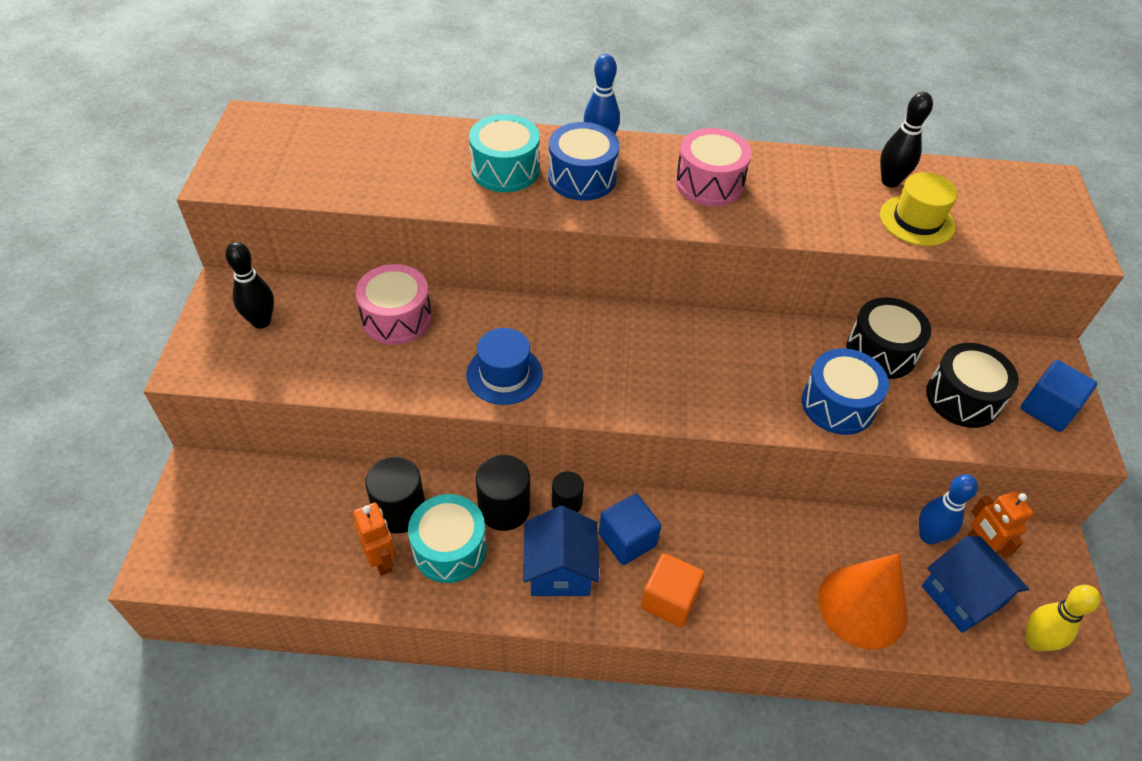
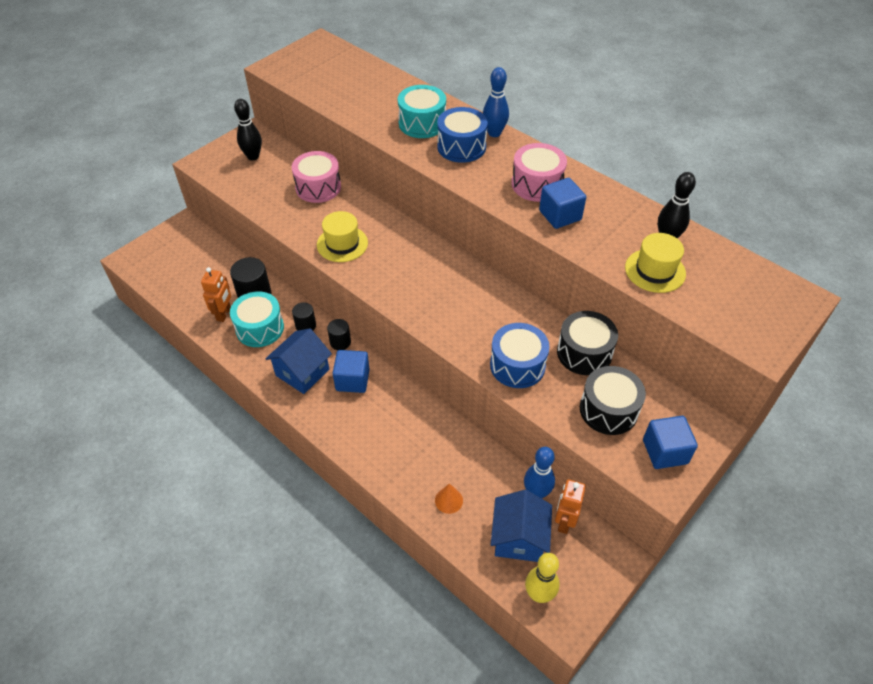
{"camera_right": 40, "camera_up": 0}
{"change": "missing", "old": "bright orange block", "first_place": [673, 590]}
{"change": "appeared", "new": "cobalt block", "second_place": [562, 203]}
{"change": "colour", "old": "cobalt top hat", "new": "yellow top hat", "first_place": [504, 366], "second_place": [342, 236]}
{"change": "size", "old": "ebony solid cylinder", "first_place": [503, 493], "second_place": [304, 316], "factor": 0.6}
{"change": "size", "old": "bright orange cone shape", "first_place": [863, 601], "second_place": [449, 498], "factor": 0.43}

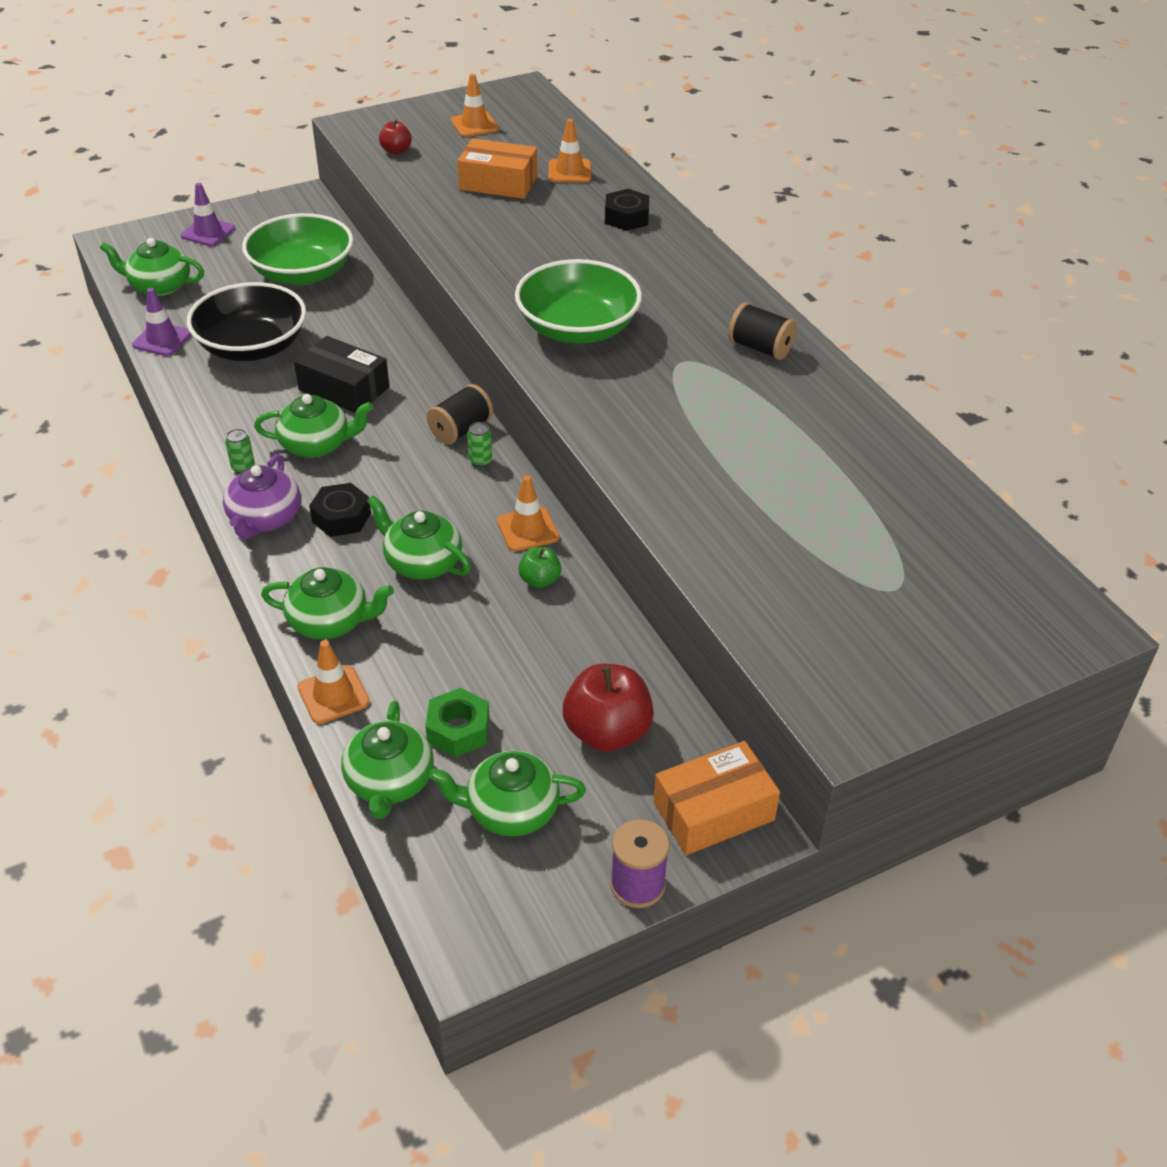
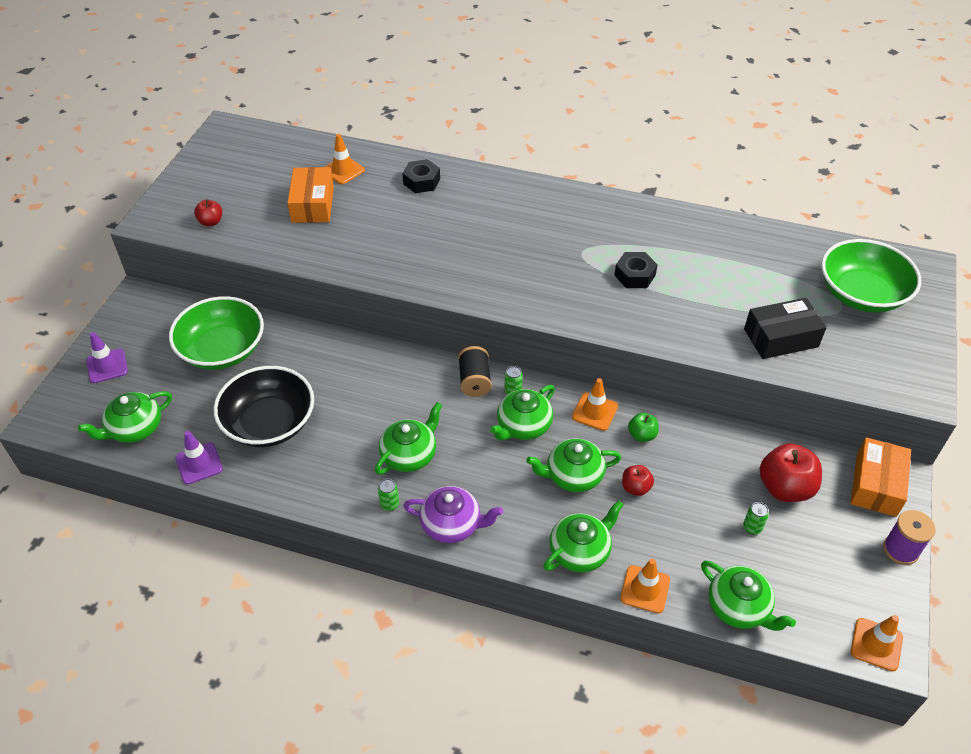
{"camera_right": -45, "camera_up": 5}
{"change": "missing", "old": "leaf-green hex nut", "first_place": [457, 722]}
{"change": "missing", "old": "ebony reel of thread", "first_place": [762, 331]}
{"change": "appeared", "new": "scarlet toy apple", "second_place": [638, 480]}
{"change": "appeared", "new": "leaf-green soda can", "second_place": [756, 518]}
{"change": "relocated", "old": "ebony box", "first_place": [341, 374], "second_place": [785, 328]}
{"change": "relocated", "old": "ebony hex nut", "first_place": [340, 510], "second_place": [636, 270]}
{"change": "relocated", "old": "leaf-green china teapot", "first_place": [507, 793], "second_place": [522, 412]}
{"change": "relocated", "old": "bright orange traffic cone", "first_place": [475, 105], "second_place": [877, 643]}
{"change": "relocated", "old": "leaf-green bowl", "first_place": [578, 301], "second_place": [871, 276]}
{"change": "spun", "old": "royal purple china teapot", "first_place": [262, 496], "second_place": [453, 514], "degrees": -45}
{"change": "spun", "old": "bright orange box", "first_place": [497, 168], "second_place": [310, 195], "degrees": -60}

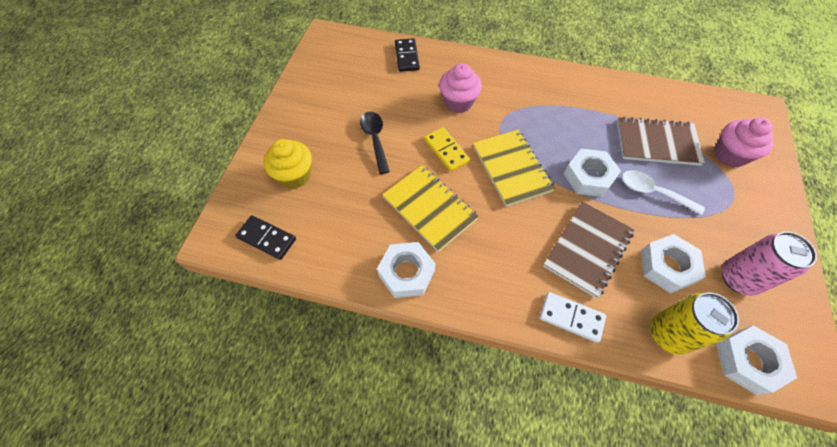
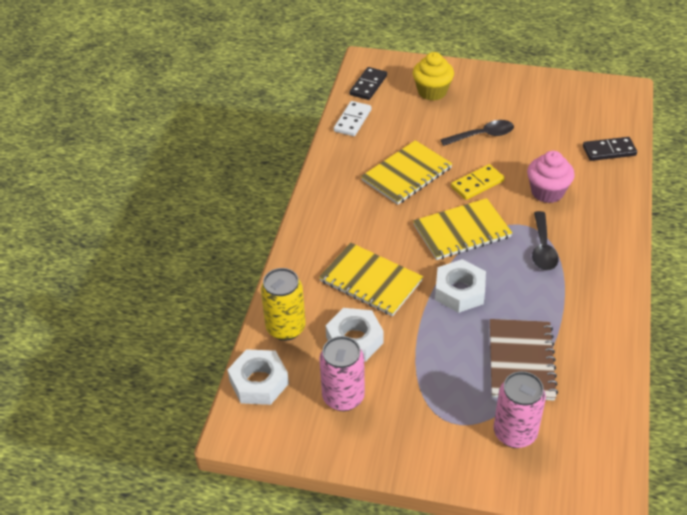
{"camera_right": 90, "camera_up": -15}
{"change": "missing", "old": "snow-white hex nut", "first_place": [406, 270]}
{"change": "missing", "old": "snow-white teaspoon", "first_place": [663, 192]}
{"change": "appeared", "new": "ebony teaspoon", "second_place": [545, 241]}
{"change": "relocated", "old": "snow-white domino", "first_place": [572, 317], "second_place": [353, 118]}
{"change": "exchanged", "old": "rose-pink cupcake", "new": "rose-pink soda can", "first_place": [744, 143], "second_place": [519, 409]}
{"change": "colour", "old": "russet exercise book", "new": "yellow exercise book", "first_place": [589, 249], "second_place": [371, 279]}

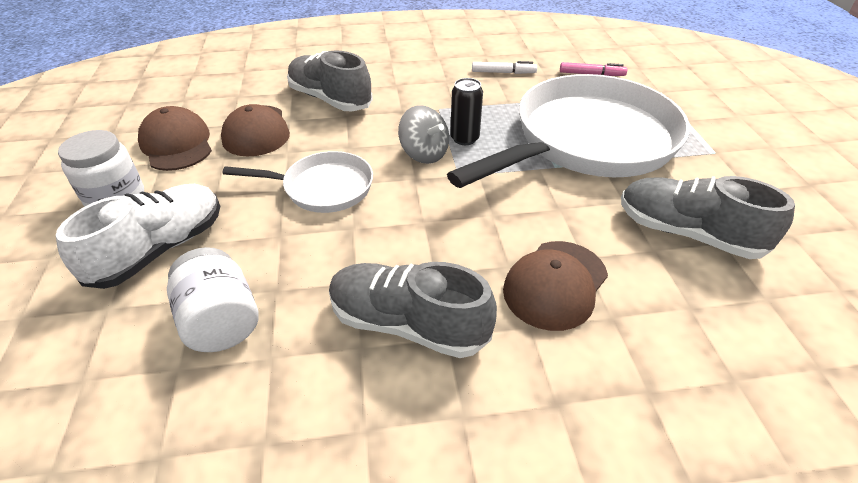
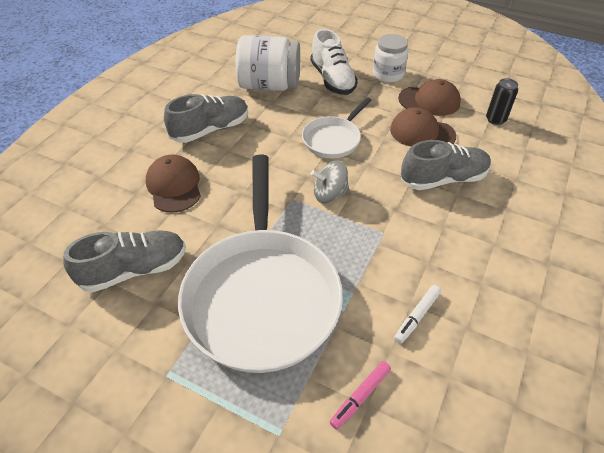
{"camera_right": 125, "camera_up": 5}
{"change": "relocated", "old": "ebony soda can", "first_place": [466, 111], "second_place": [502, 101]}
{"change": "size", "old": "snow-white preserve jar", "first_place": [213, 299], "second_place": [267, 63], "factor": 1.52}

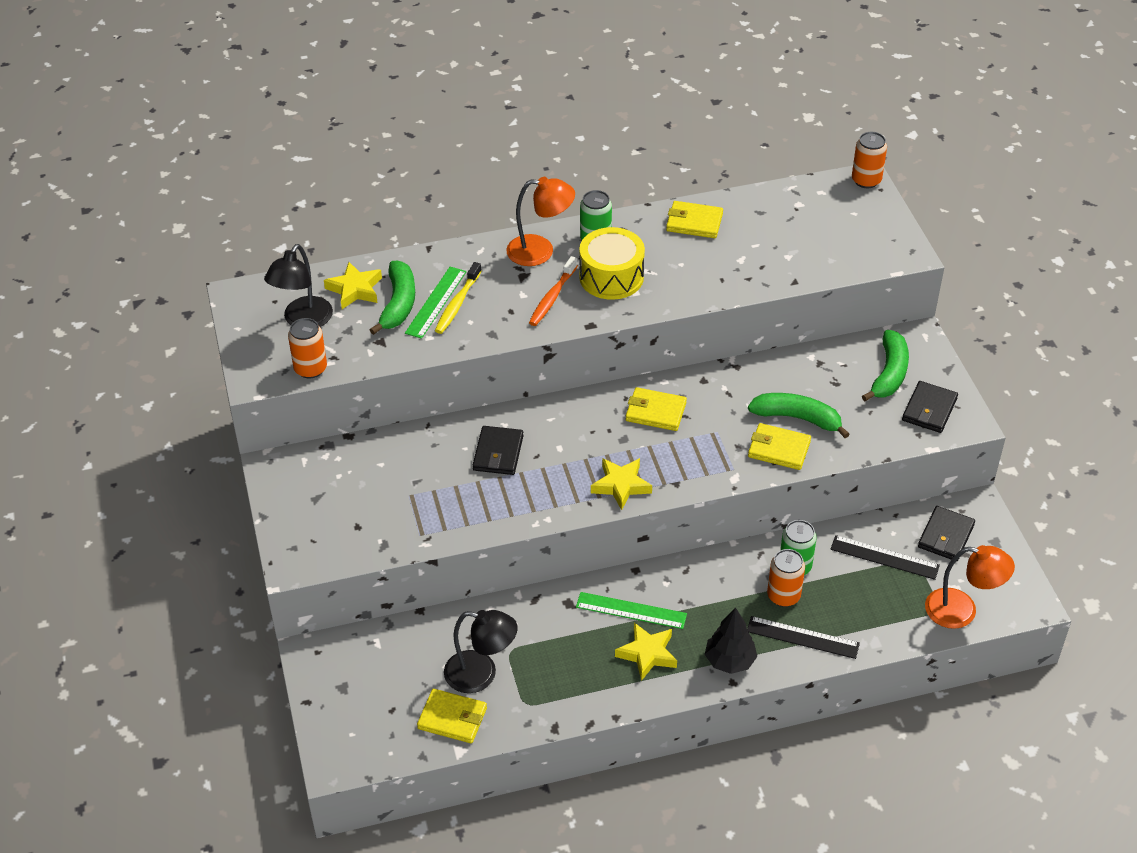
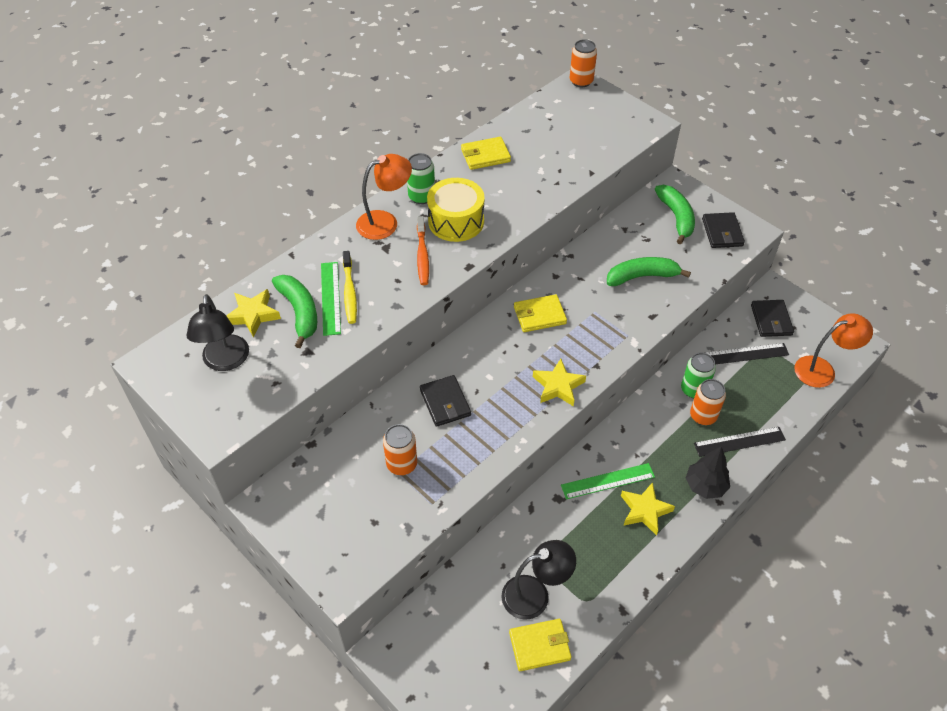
{"camera_right": -30, "camera_up": 5}
{"change": "missing", "old": "yellow card wallet", "first_place": [779, 446]}
{"change": "relocated", "old": "bright orange soda can", "first_place": [307, 348], "second_place": [400, 449]}

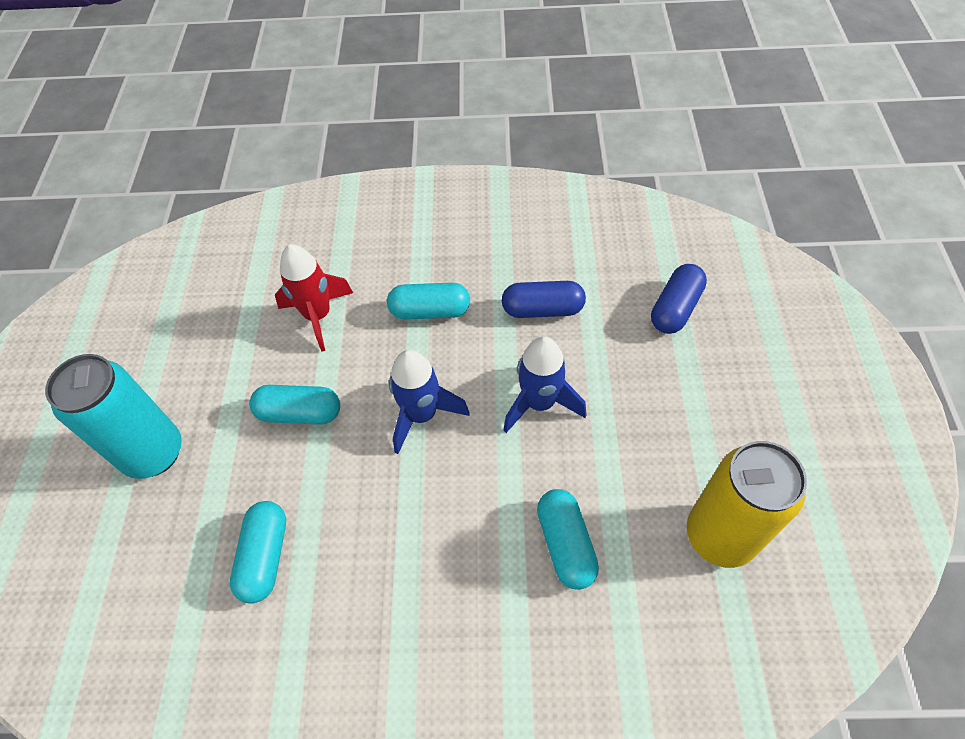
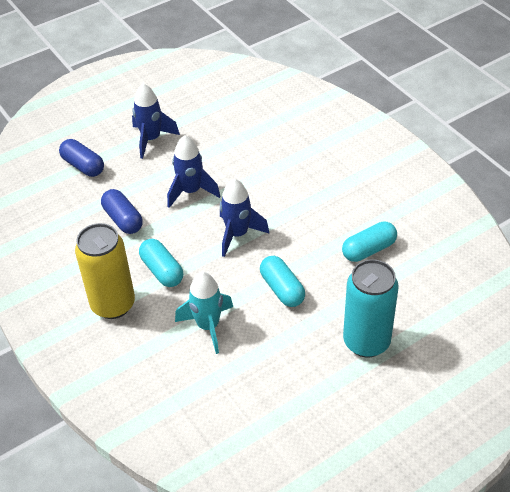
{"camera_right": -125, "camera_up": -10}
{"change": "missing", "old": "turquoise capsule", "first_place": [568, 539]}
{"change": "appeared", "new": "cobalt spaceship", "second_place": [156, 121]}
{"change": "relocated", "old": "yellow soda can", "first_place": [747, 504], "second_place": [105, 271]}
{"change": "colour", "old": "scarlet spaceship", "new": "turquoise spaceship", "first_place": [314, 298], "second_place": [204, 313]}
{"change": "spun", "old": "cobalt capsule", "first_place": [679, 299], "second_place": [81, 158], "degrees": 45}

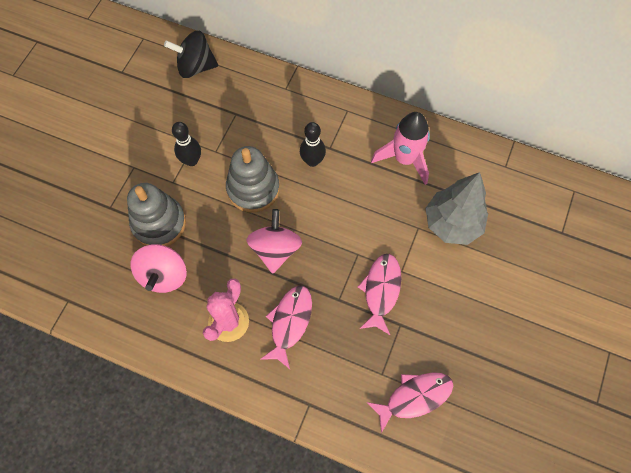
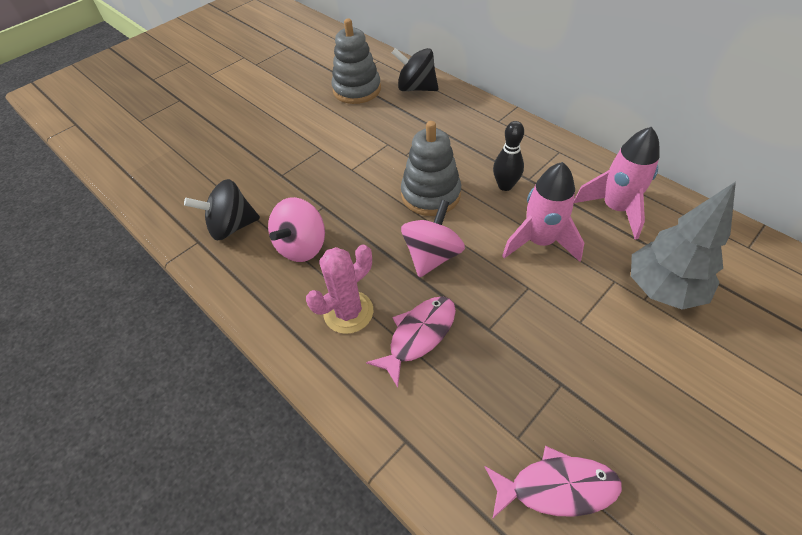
{"camera_right": 25, "camera_up": -15}
{"change": "missing", "old": "ebony bowling pin", "first_place": [186, 144]}
{"change": "missing", "old": "rose-pink toy fish", "first_place": [379, 294]}
{"change": "appeared", "new": "ebony spinning top", "second_place": [222, 209]}
{"change": "appeared", "new": "rose-pink spaceship", "second_place": [543, 212]}
{"change": "relocated", "old": "grey stacking rings", "first_place": [156, 214], "second_place": [356, 61]}

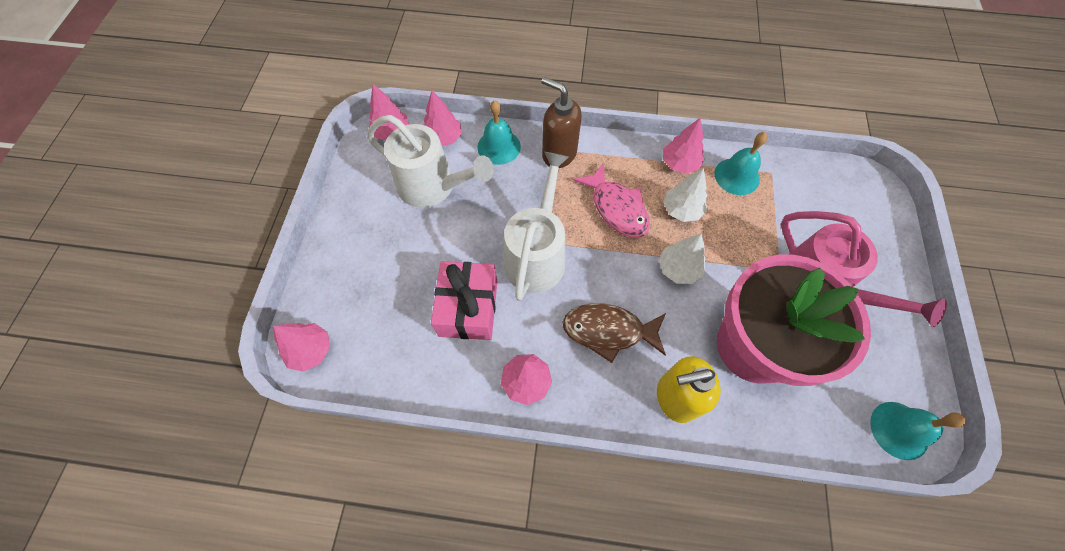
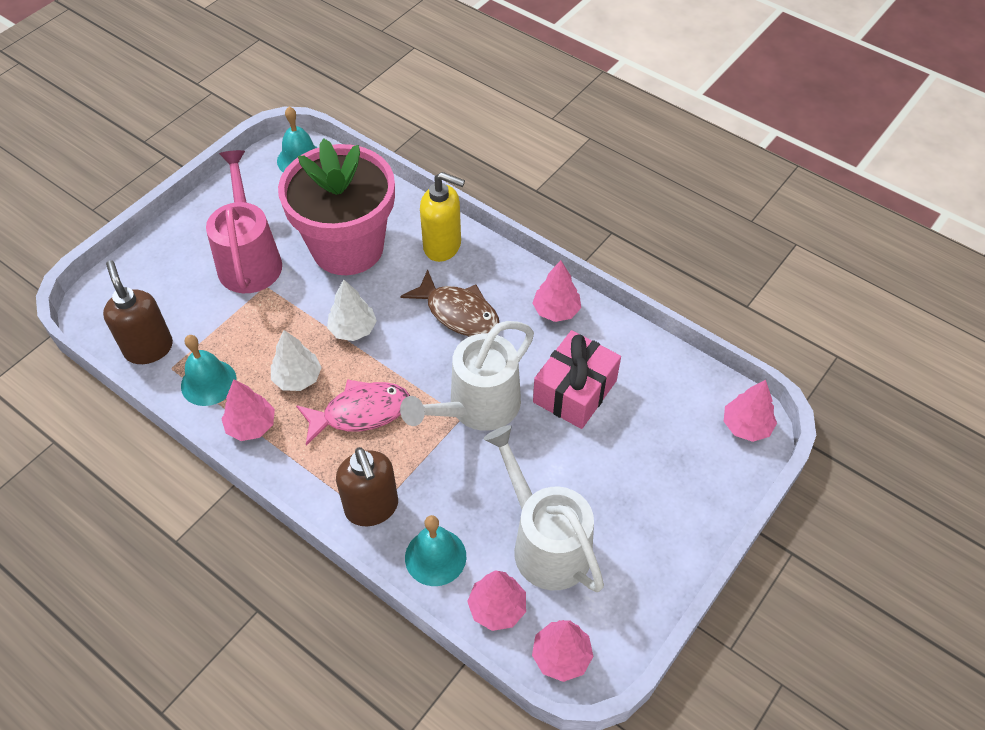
{"camera_right": -150, "camera_up": -10}
{"change": "appeared", "new": "russet soap pump", "second_place": [138, 312]}
{"change": "spun", "old": "rose-pink toy fish", "first_place": [611, 200], "second_place": [353, 412], "degrees": 75}

